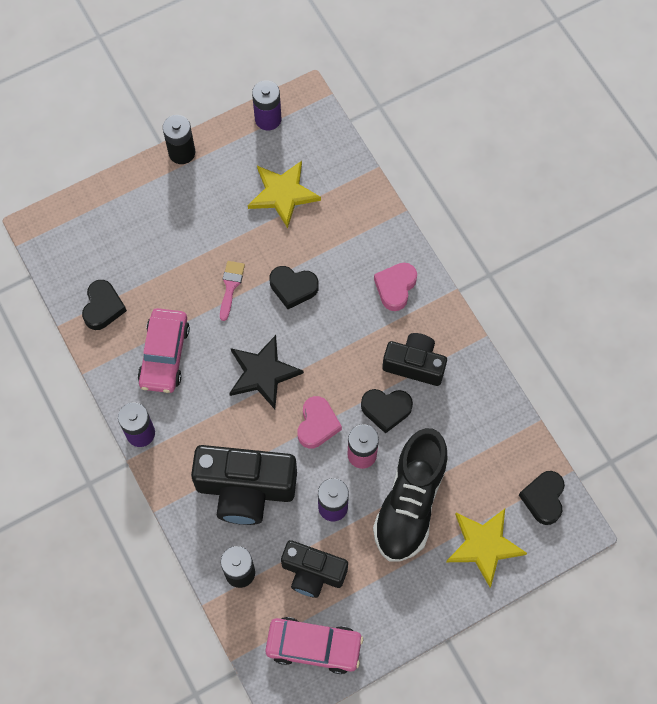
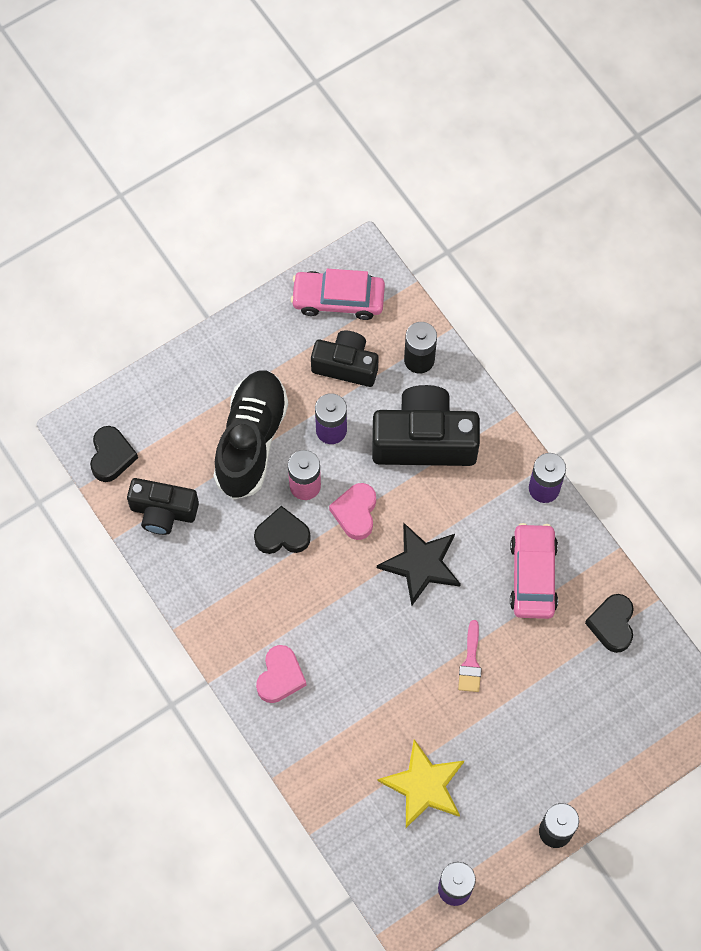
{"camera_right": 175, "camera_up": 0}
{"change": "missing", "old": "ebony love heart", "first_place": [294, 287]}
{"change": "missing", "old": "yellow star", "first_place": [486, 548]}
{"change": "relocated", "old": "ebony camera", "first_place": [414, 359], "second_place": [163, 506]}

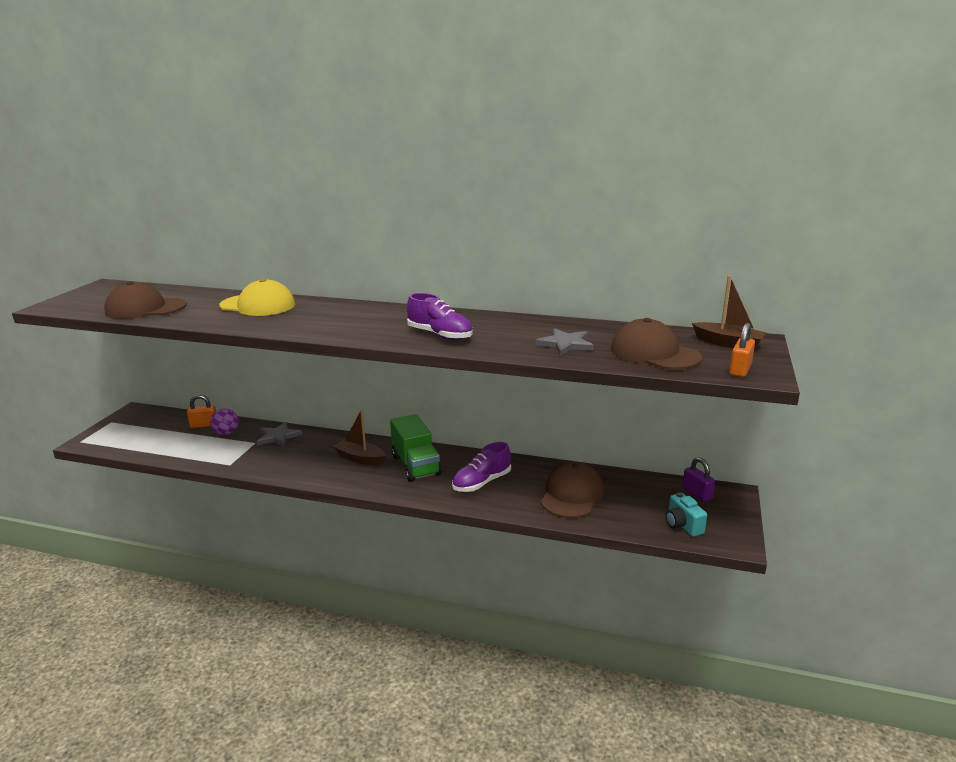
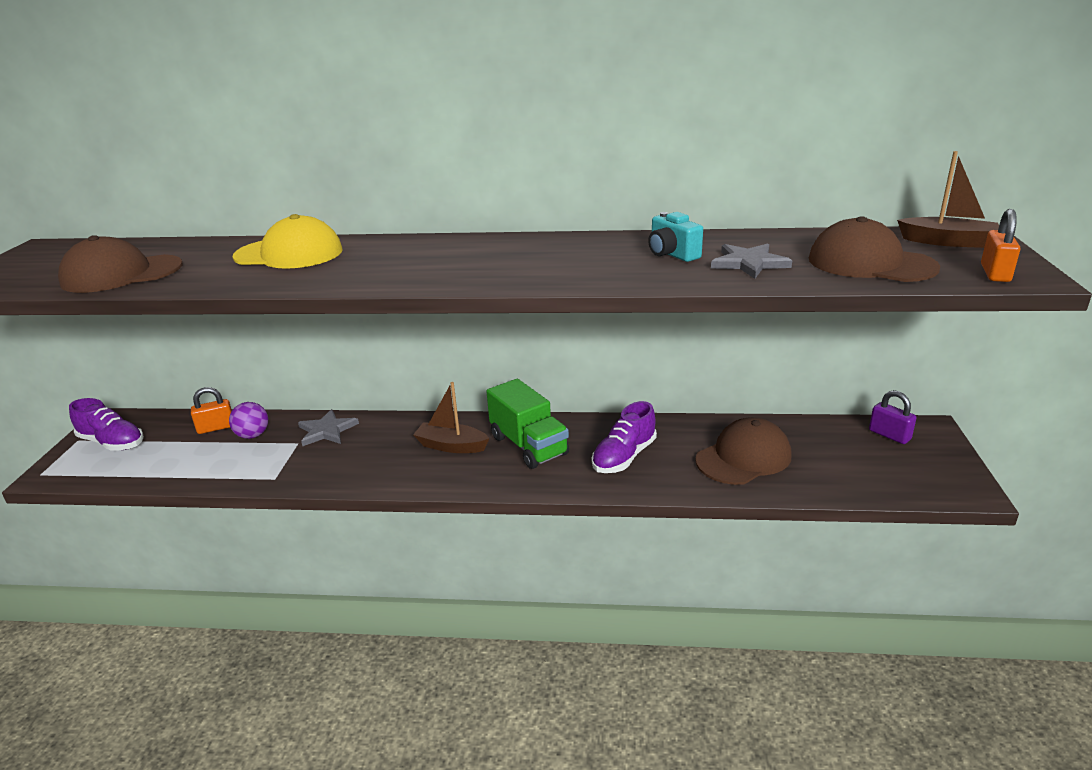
{"camera_right": -10, "camera_up": 5}
{"change": "relocated", "old": "royal purple lace-up shoe", "first_place": [440, 316], "second_place": [106, 424]}
{"change": "relocated", "old": "turquoise camera", "first_place": [686, 514], "second_place": [675, 237]}
{"change": "spun", "old": "russet peaked cap", "first_place": [572, 490], "second_place": [743, 451], "degrees": 45}

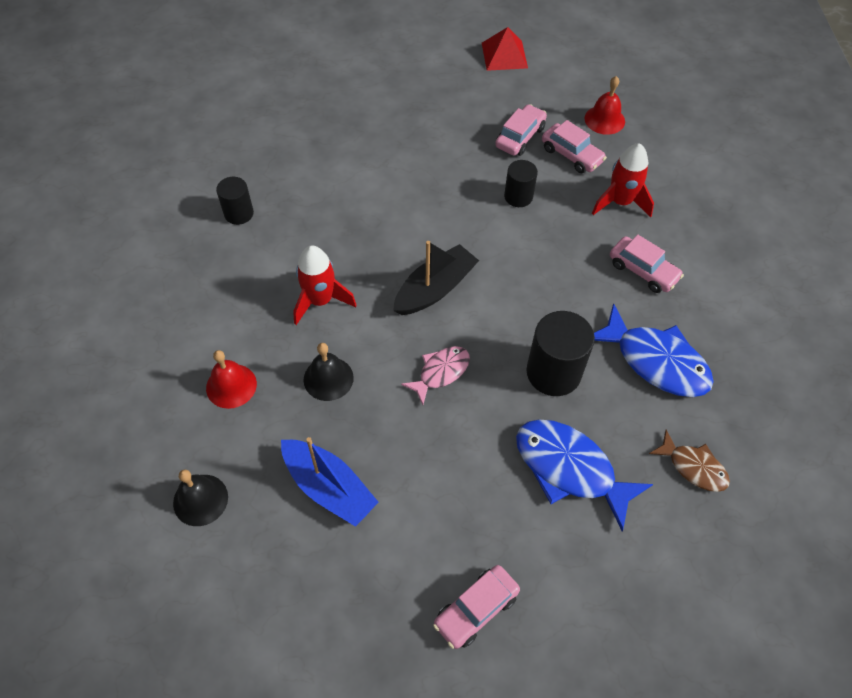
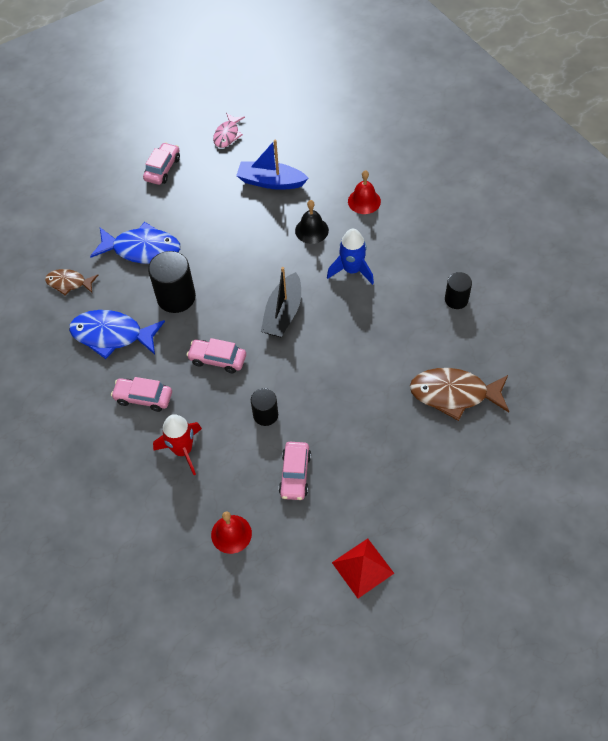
{"camera_right": 155, "camera_up": 0}
{"change": "missing", "old": "ebony bell", "first_place": [200, 498]}
{"change": "appeared", "new": "russet toy fish", "second_place": [459, 394]}
{"change": "relocated", "old": "rose-pink toy fish", "first_place": [435, 375], "second_place": [229, 130]}
{"change": "relocated", "old": "rose-pink toy car", "first_place": [574, 146], "second_place": [216, 355]}
{"change": "colour", "old": "scarlet spaceship", "new": "cobalt spaceship", "first_place": [324, 285], "second_place": [350, 257]}

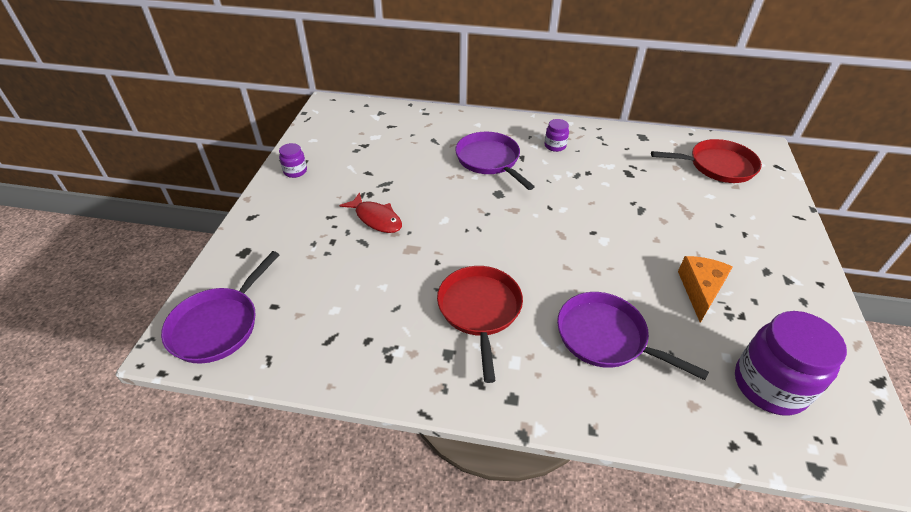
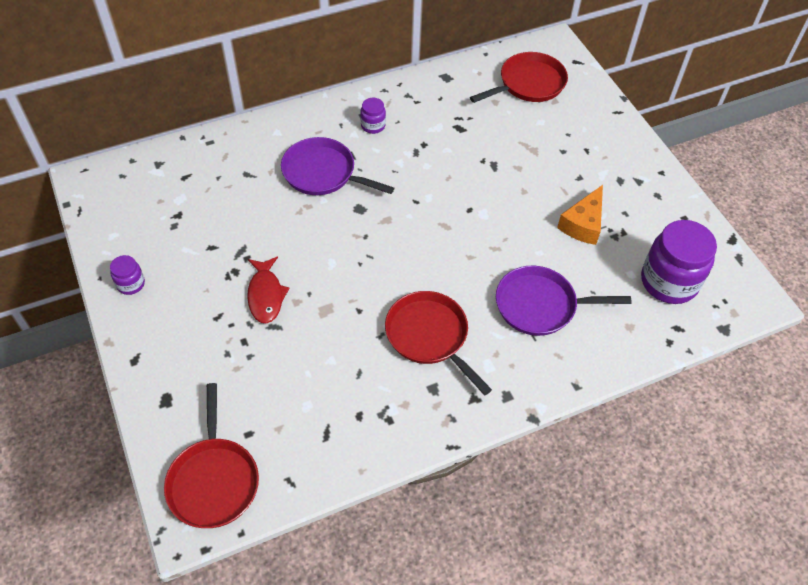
{"camera_right": -35, "camera_up": 10}
{"change": "colour", "old": "royal purple pan", "new": "scarlet pan", "first_place": [220, 307], "second_place": [211, 455]}
{"change": "spun", "old": "scarlet toy fish", "first_place": [370, 212], "second_place": [268, 290], "degrees": 75}
{"change": "spun", "old": "bright orange piece of cheese", "first_place": [705, 289], "second_place": [580, 215], "degrees": -135}

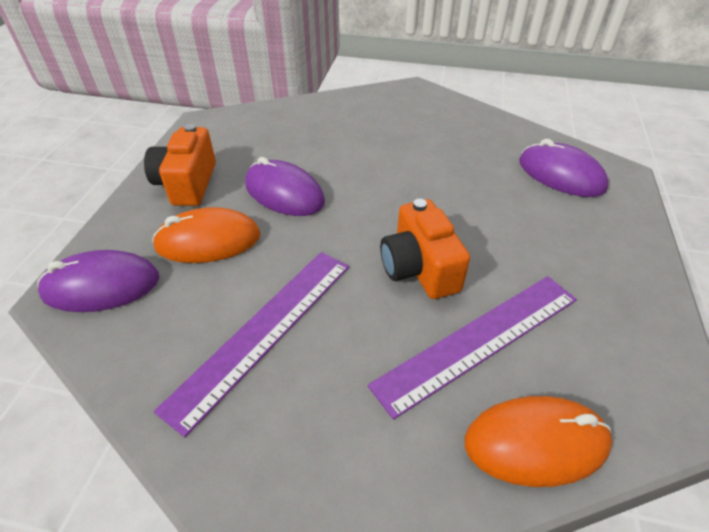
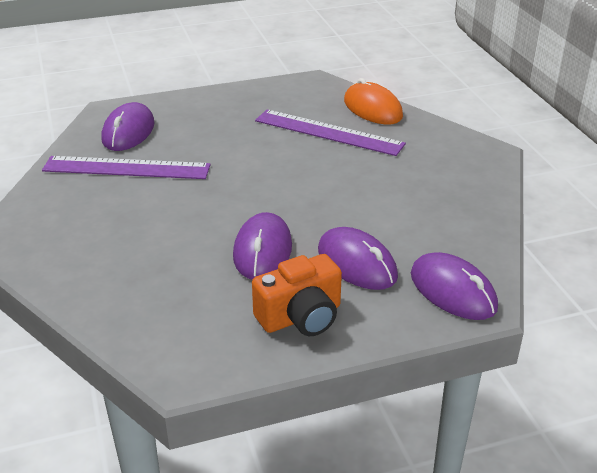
{"camera_right": -120, "camera_up": -10}
{"change": "missing", "old": "bright orange camera", "first_place": [425, 249]}
{"change": "relocated", "old": "royal purple measuring stick", "first_place": [251, 344], "second_place": [126, 167]}
{"change": "colour", "old": "bright orange PC mouse", "new": "royal purple PC mouse", "first_place": [206, 235], "second_place": [358, 258]}

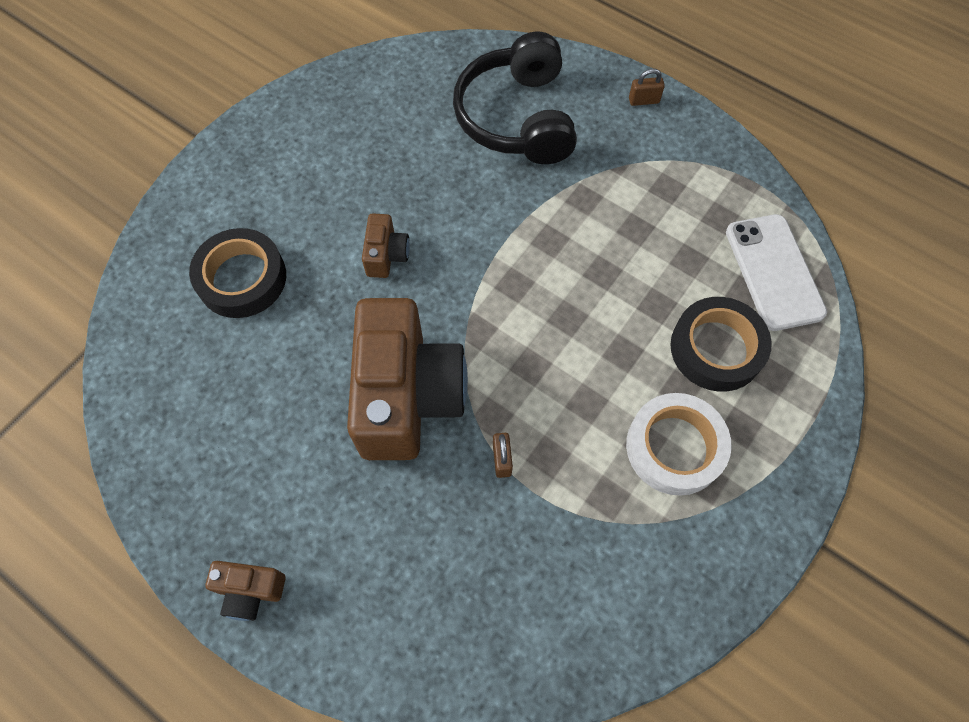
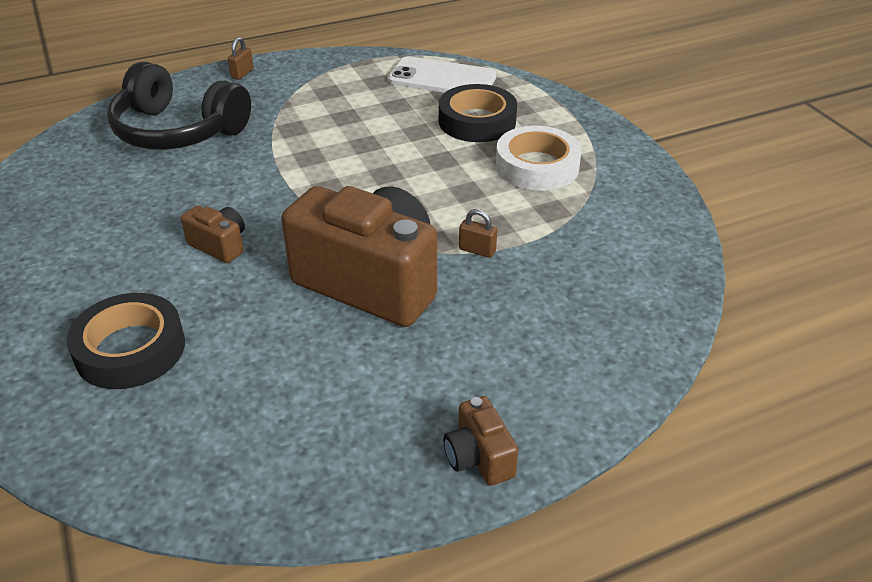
{"camera_right": -60, "camera_up": -25}
{"change": "spun", "old": "russet camera", "first_place": [245, 591], "second_place": [480, 441], "degrees": 120}

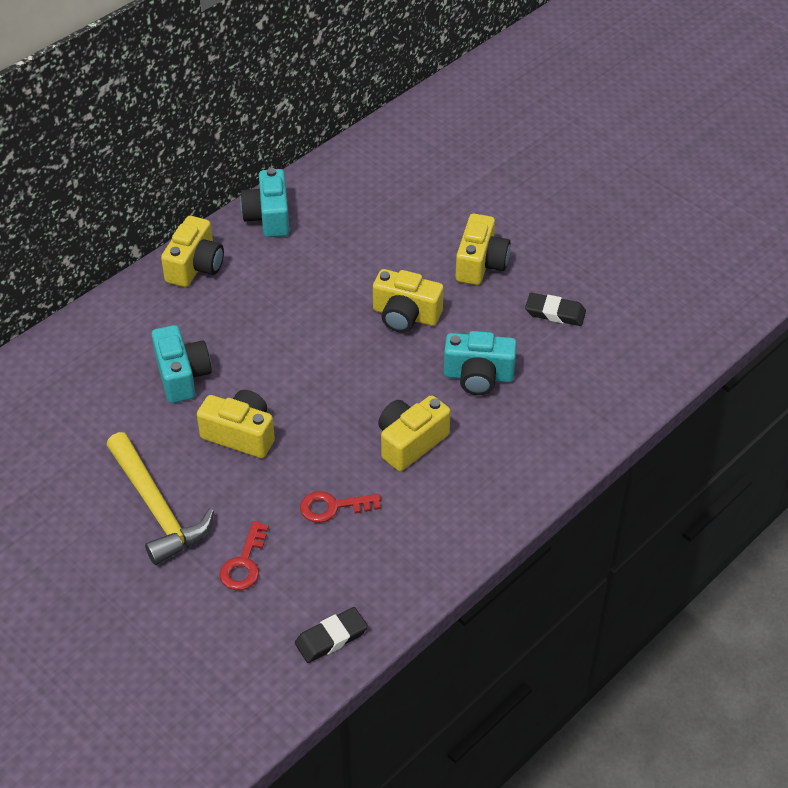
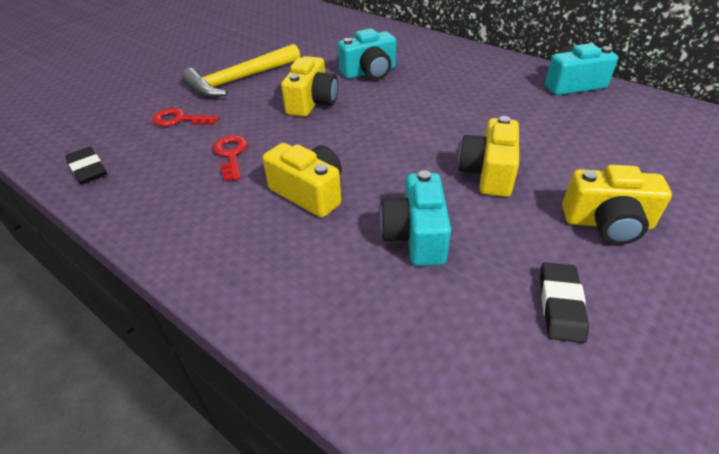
{"camera_right": 85, "camera_up": -5}
{"change": "missing", "old": "yellow camera", "first_place": [192, 251]}

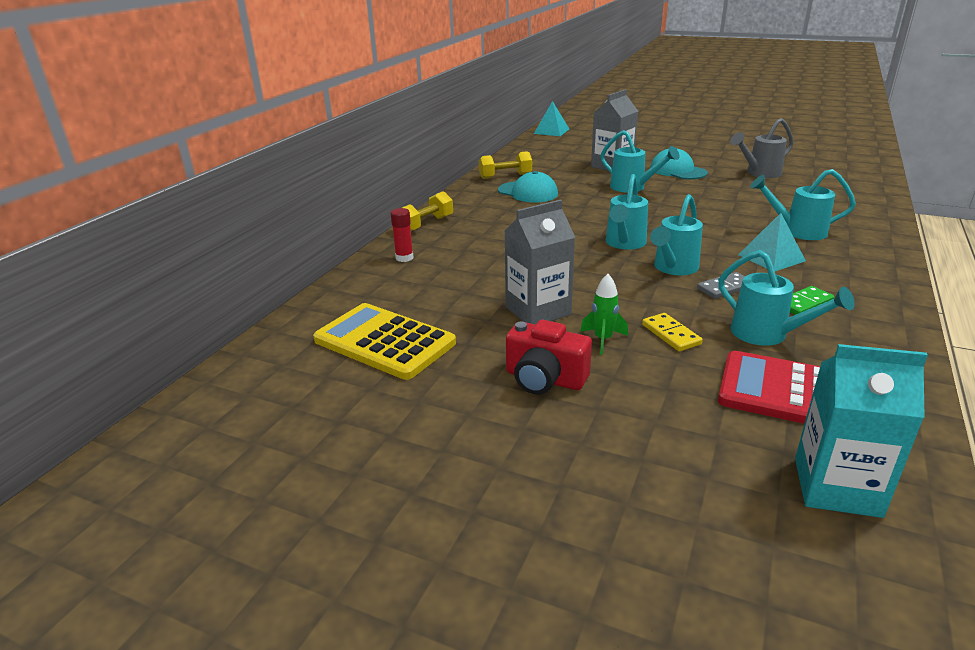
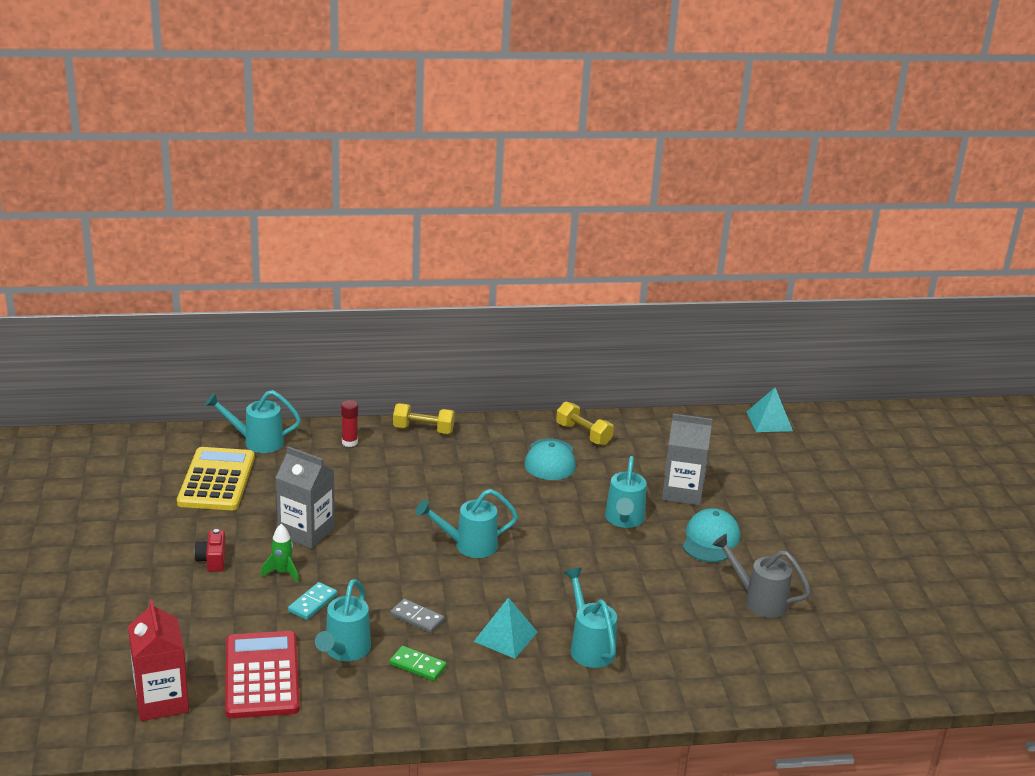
{"camera_right": 55, "camera_up": 0}
{"change": "relocated", "old": "turquoise sprinkling can", "first_place": [676, 234], "second_place": [253, 421]}
{"change": "colour", "old": "yellow domino", "new": "turquoise domino", "first_place": [672, 332], "second_place": [312, 601]}
{"change": "colour", "old": "turquoise juice carton", "new": "scarlet juice carton", "first_place": [861, 431], "second_place": [158, 660]}
{"change": "size", "old": "scarlet camera", "first_place": [549, 357], "second_place": [210, 550], "factor": 0.66}

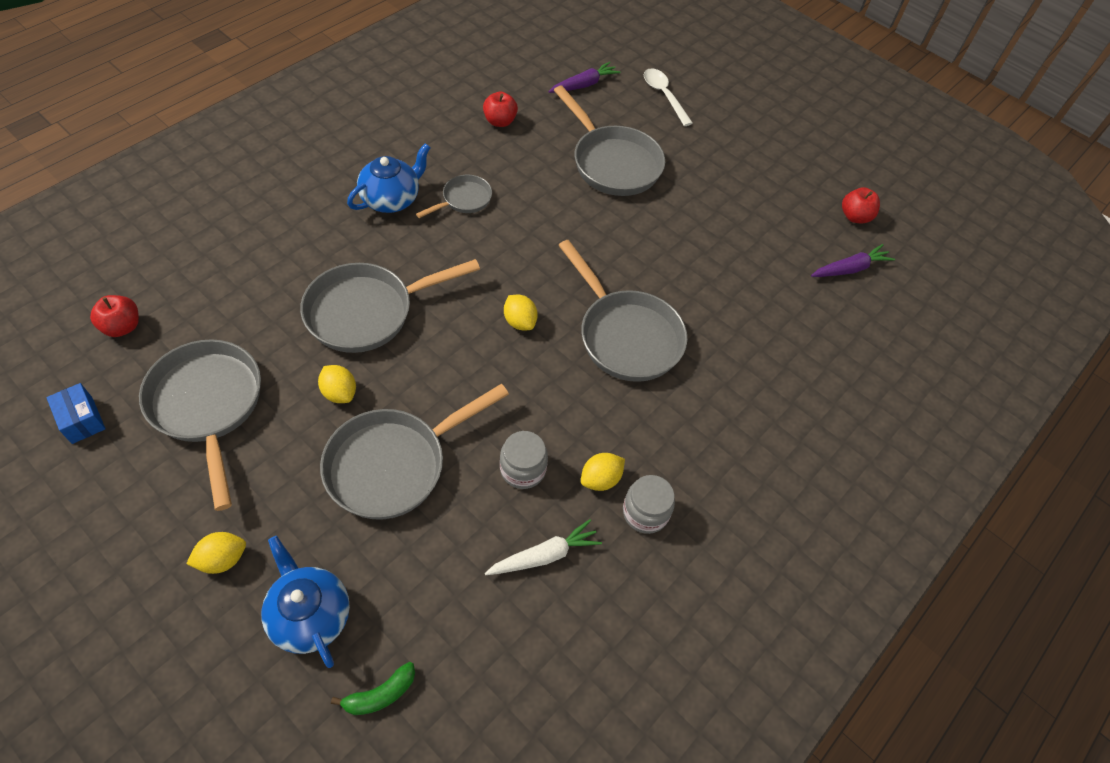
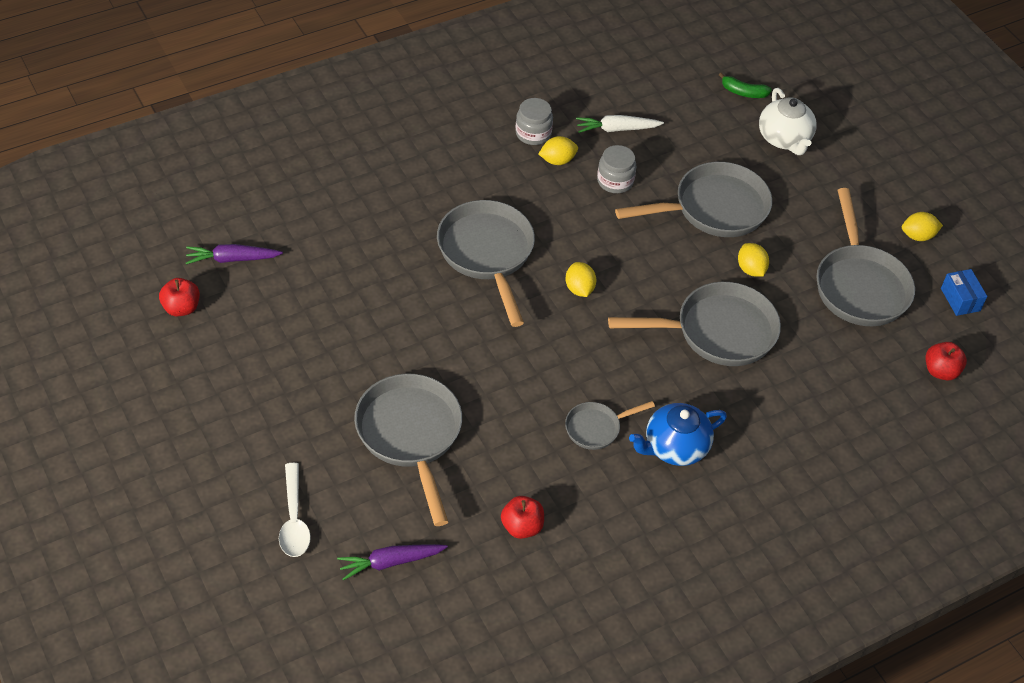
{"camera_right": -160, "camera_up": -5}
{"change": "relocated", "old": "yellow citrus fruit", "first_place": [216, 553], "second_place": [922, 226]}
{"change": "colour", "old": "cobalt china teapot", "new": "snow-white china teapot", "first_place": [305, 602], "second_place": [788, 121]}
{"change": "spun", "old": "leaf-green banana fruit", "first_place": [373, 688], "second_place": [745, 85], "degrees": -150}

